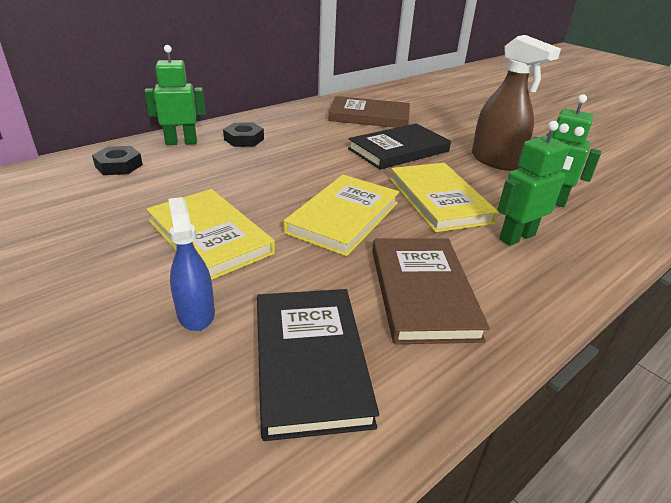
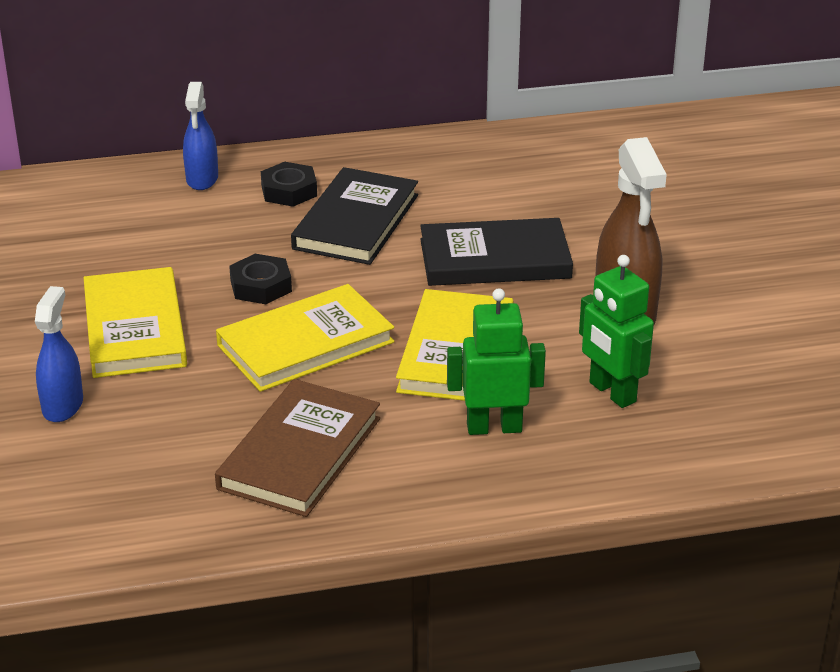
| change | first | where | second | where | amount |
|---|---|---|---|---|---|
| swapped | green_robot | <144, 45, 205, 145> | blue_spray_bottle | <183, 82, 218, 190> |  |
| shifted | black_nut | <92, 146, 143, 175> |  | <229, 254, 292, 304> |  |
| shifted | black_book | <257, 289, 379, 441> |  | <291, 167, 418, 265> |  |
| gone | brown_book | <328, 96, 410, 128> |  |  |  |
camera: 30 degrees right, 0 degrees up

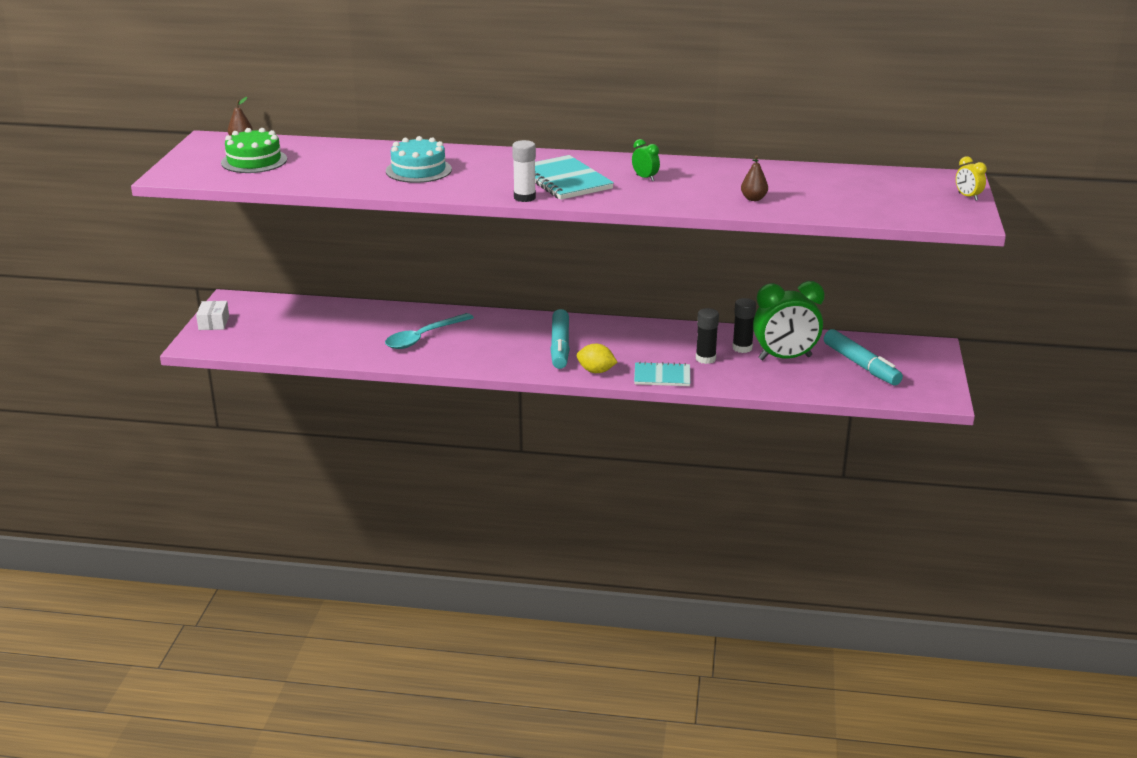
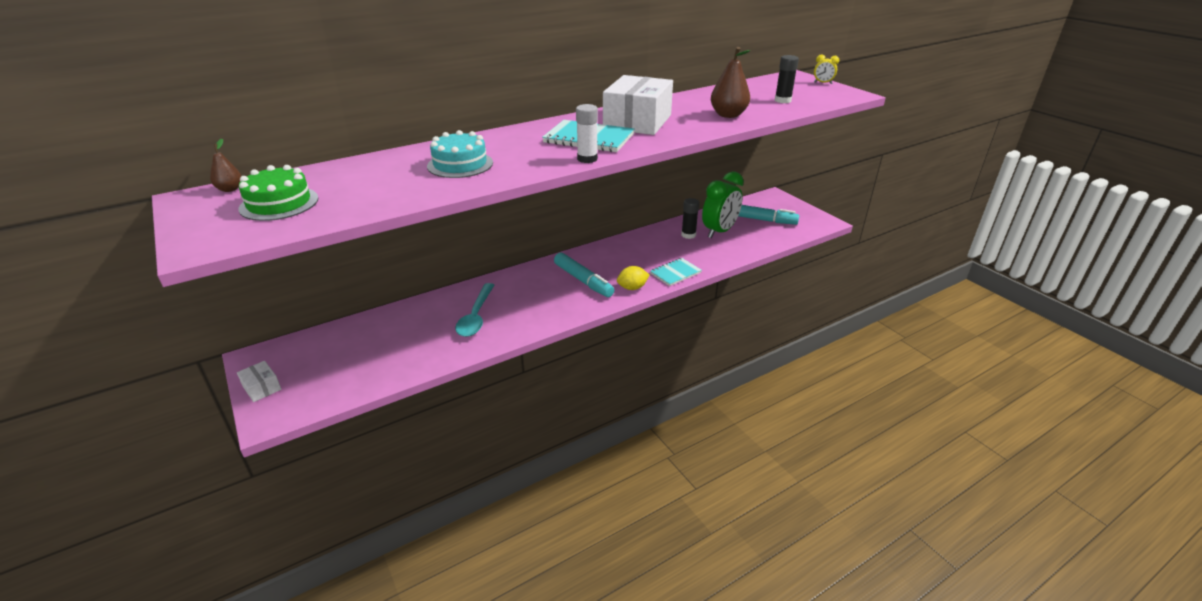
| change | first | where | second | where | amount |
|---|---|---|---|---|---|
| swapped | green_clock | <632, 139, 660, 181> | white_box | <603, 75, 673, 135> |  |
| scaled | brown_pear | <741, 156, 768, 201> |  | <711, 47, 750, 118> | x1.81 |
| shifted | black_glue_stick | <696, 308, 719, 364> |  | <775, 55, 799, 103> |  |
camera: 40 degrees left, 5 degrees up

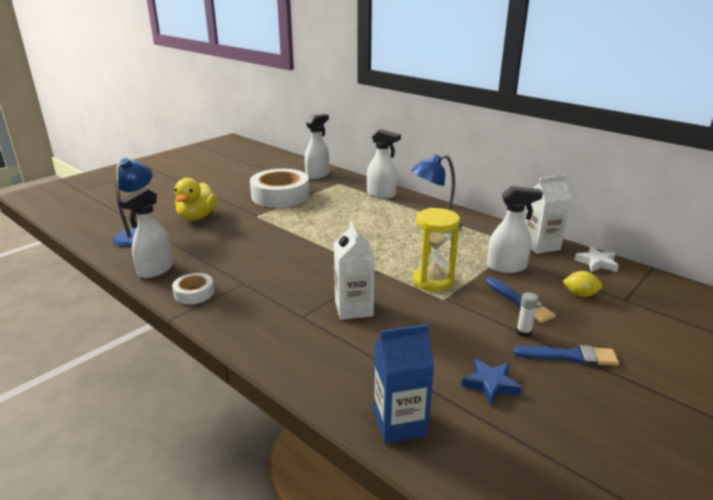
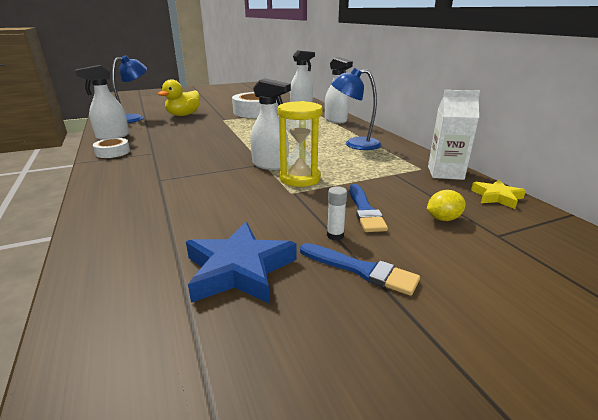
| change | first | where | second | where | amount |
|---|---|---|---|---|---|
| scaled | blue_star | <462, 359, 522, 405> |  | <186, 222, 297, 304> | x1.69 |
| shifted | white_spray_bottle | <487, 186, 543, 273> |  | <250, 78, 291, 170> |  |
| rotated | yellow_lemon | <563, 271, 602, 297> |  | <427, 190, 466, 221> | 60 degrees counterclockwise |
| repainted | white_star | <574, 246, 619, 272> | yellow_star | <471, 180, 526, 209> |  |
| gone | white_carton | <334, 221, 375, 320> |  |  |  |
| gone | blue_carton | <373, 324, 434, 444> |  |  |  |
camera: 25 degrees right, 0 degrees up

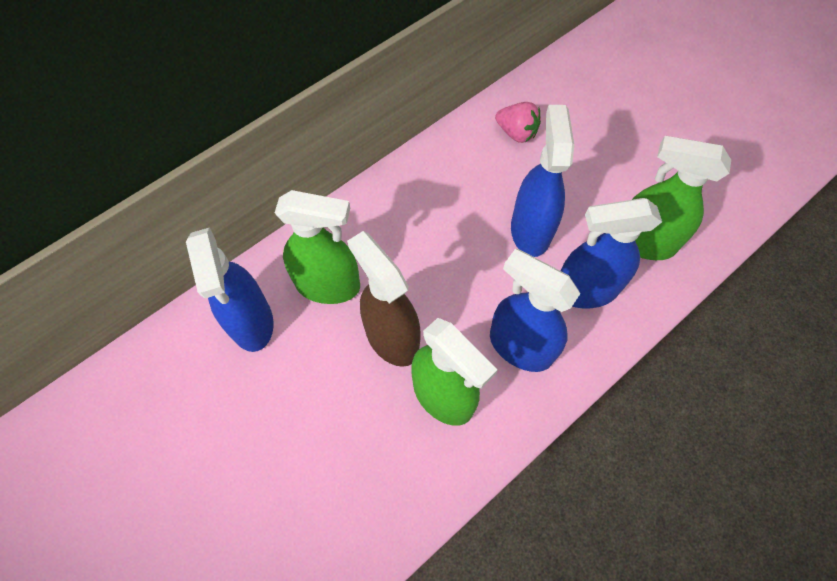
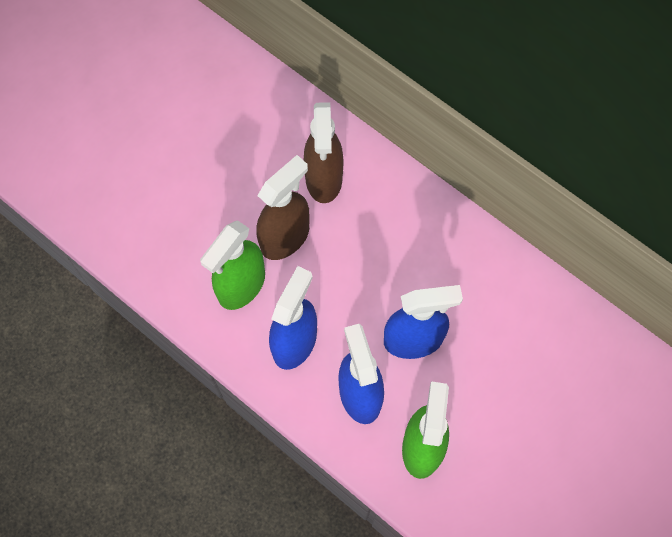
| change | first | where | second | where | amount |
|---|---|---|---|---|---|
| repainted | green_spray_bottle | <275, 190, 360, 304> | brown_spray_bottle | <304, 102, 344, 203> |  |
| gone | blue_spray_bottle | <186, 228, 273, 352> |  |  |  |
| gone | pink_strawberry | <495, 102, 541, 143> |  |  |  |
camera: 80 degrees right, 5 degrees up

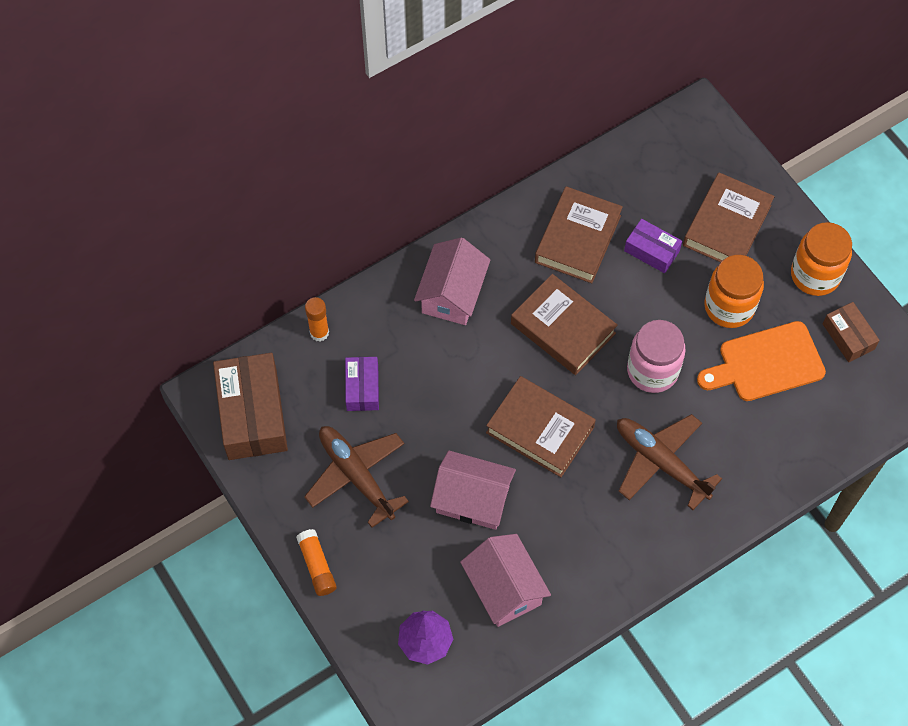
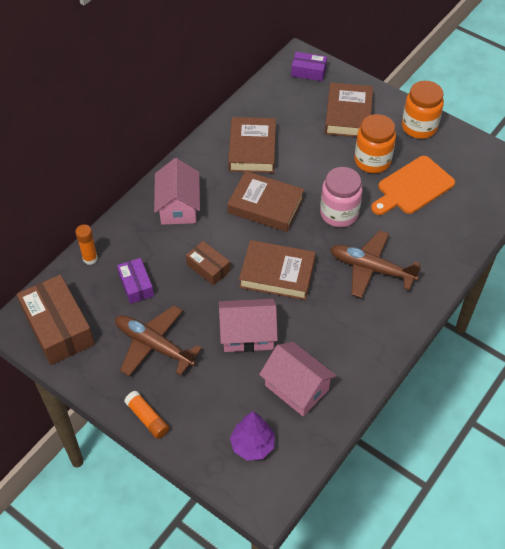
| change | first | where | second | where | amount |
|---|---|---|---|---|---|
| shifted | brown_box | <823, 302, 880, 362> |  | <186, 241, 230, 286> |  |
| shifted | purple_box | <624, 219, 682, 273> |  | <291, 52, 327, 81> |  |
camera: 20 degrees left, 10 degrees down

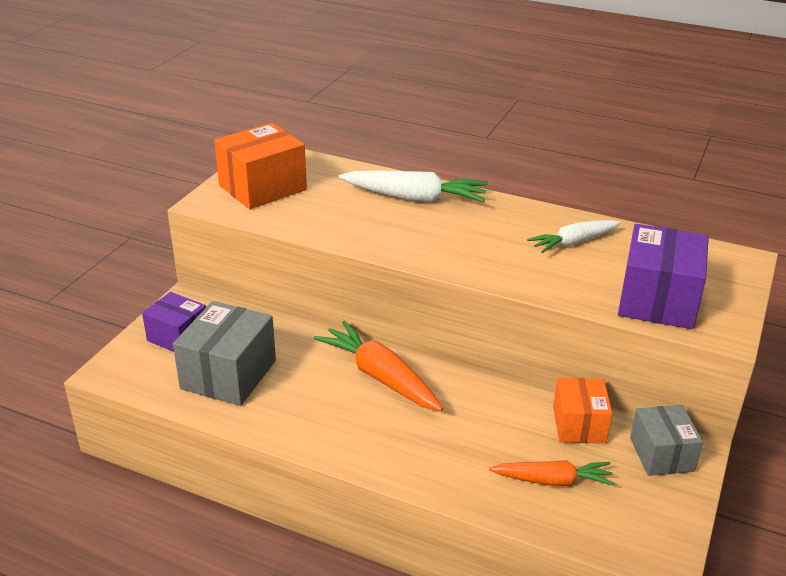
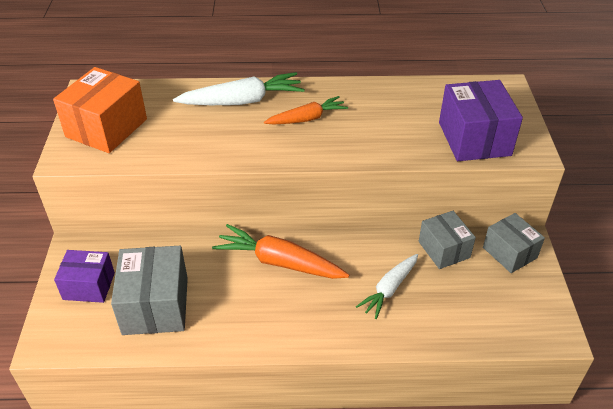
| change | first | where | second | where | amount |
|---|---|---|---|---|---|
| shifted | orange_carrot | <489, 460, 615, 486> |  | <264, 96, 348, 124> |  |
| shifted | white_carrot | <527, 220, 621, 253> |  | <356, 254, 418, 319> |  |
| repainted | orange_box | <553, 378, 612, 443> | grey_box | <419, 211, 476, 269> |  |
camera: 25 degrees left, 10 degrees up

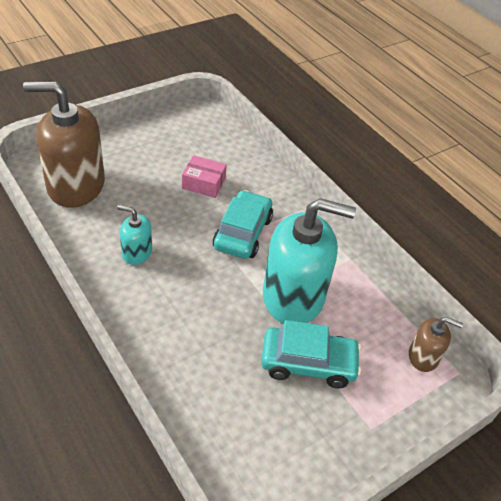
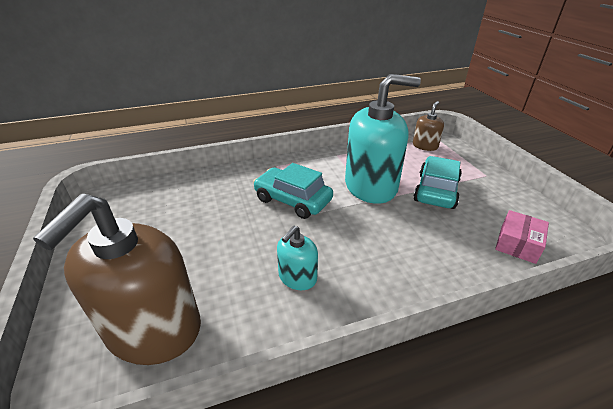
| change | first | where | second | where | amount |
|---|---|---|---|---|---|
| rotated | turquoise_soap_dispenser | <263, 198, 356, 324> |  | <345, 74, 421, 204> | 60 degrees clockwise |
| shifted | pink_box | <182, 155, 227, 198> |  | <495, 210, 549, 264> |  |
camera: 70 degrees left, 10 degrees down

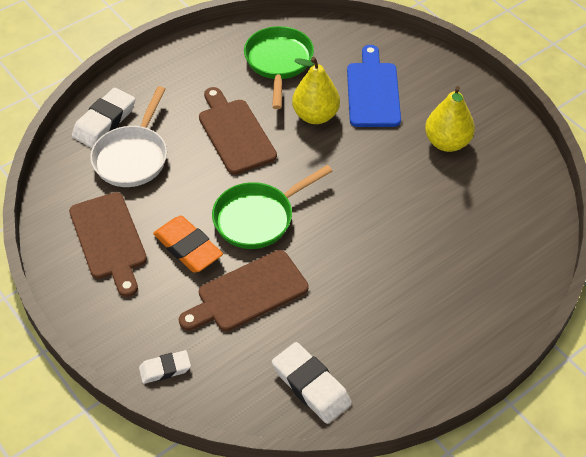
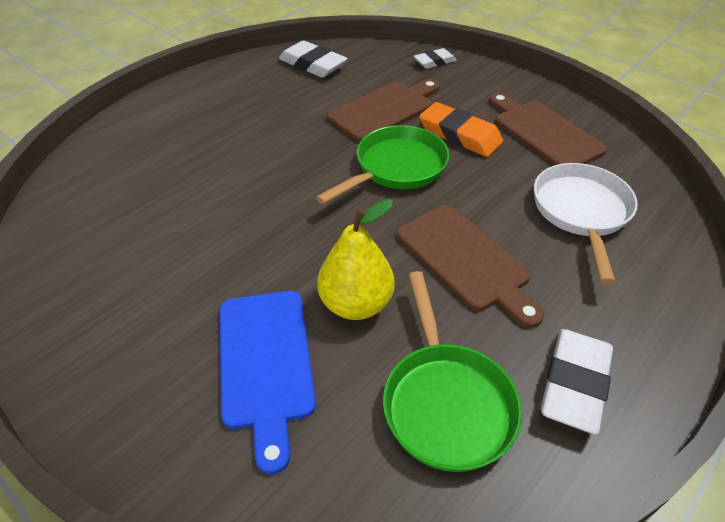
| change | first | where | second | where | amount |
|---|---|---|---|---|---|
| shifted | white_eraser | <72, 87, 135, 148> |  | <541, 329, 613, 435> |  |
| gone | yellow_pear | <425, 86, 475, 152> |  |  |  |
camera: 170 degrees right, 5 degrees down

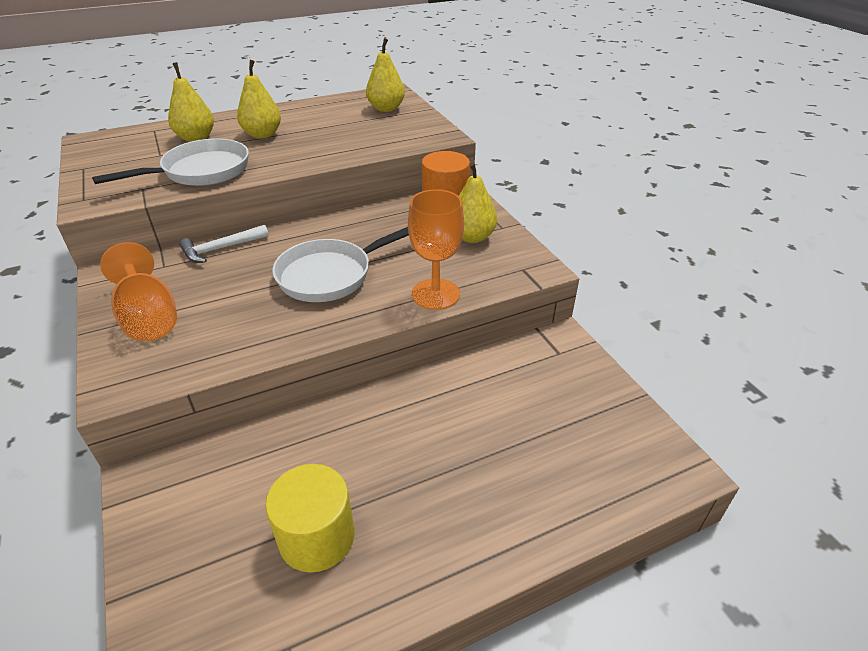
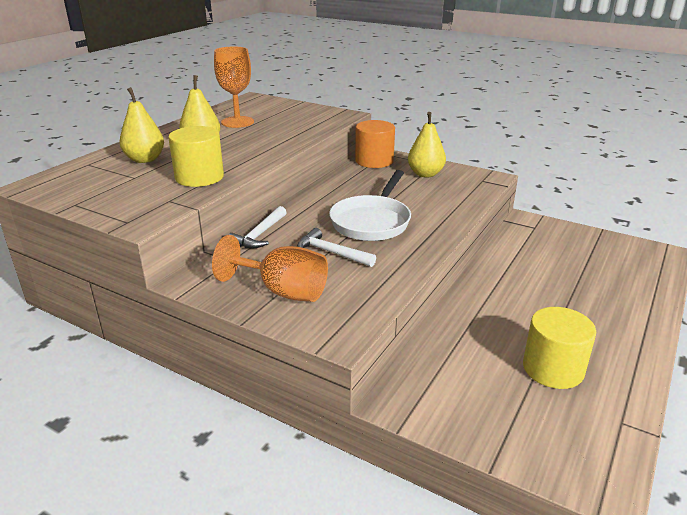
| change | first | where | second | where | amount |
|---|---|---|---|---|---|
| swapped | white_pan | <92, 138, 249, 186> | yellow_cylinder | <168, 126, 224, 187> |  |
| shifted | orange_goblet | <408, 189, 464, 310> |  | <214, 46, 254, 128> |  |
| new |  |  | white_hammer | <297, 228, 376, 267> |  |
| gone | yellow_pear | <366, 38, 405, 112> |  |  |  |
camera: 35 degrees left, 10 degrees down

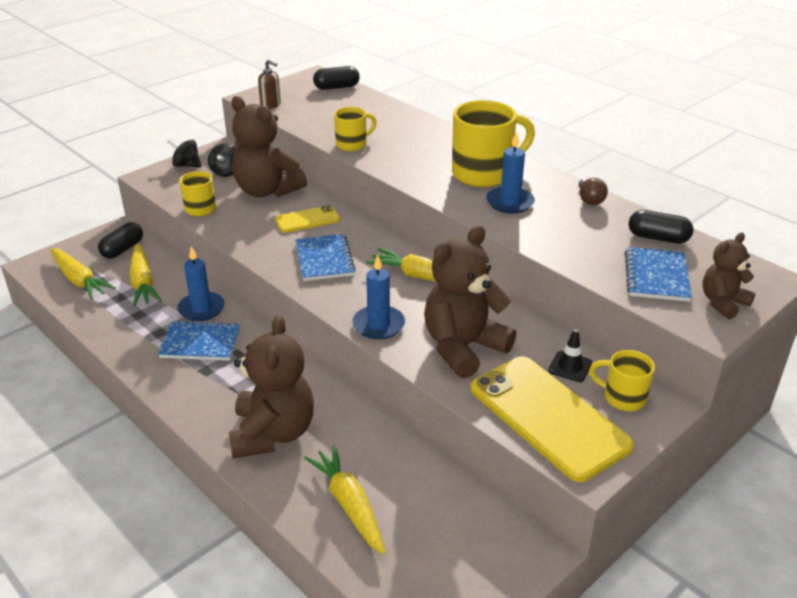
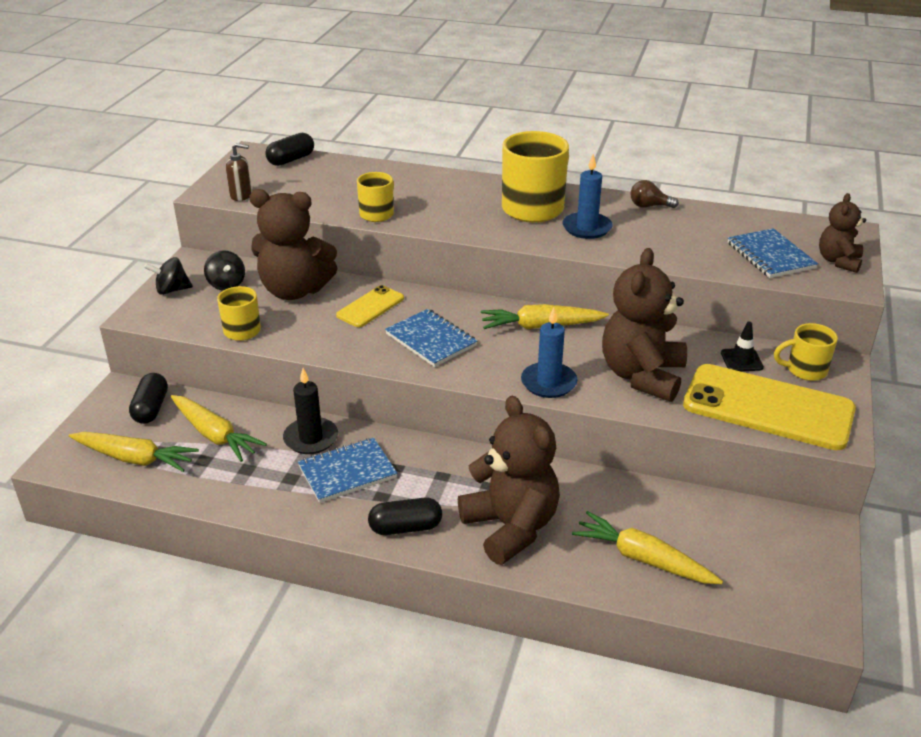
| change | first | where | second | where | amount |
|---|---|---|---|---|---|
| repainted | blue_candle | <177, 246, 225, 321> | black_candle | <283, 368, 338, 454> |  |
| shifted | black_capsule | <629, 210, 693, 244> |  | <368, 497, 442, 535> |  |
| rotated | brown_light_bulb | <579, 178, 608, 205> |  | <630, 180, 679, 208> | 135 degrees clockwise |
camera: 30 degrees left, 0 degrees up

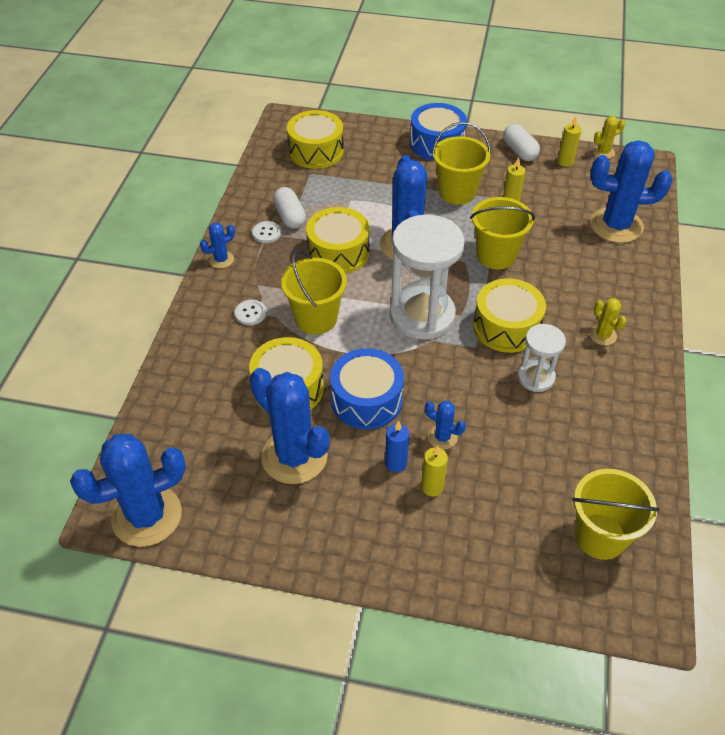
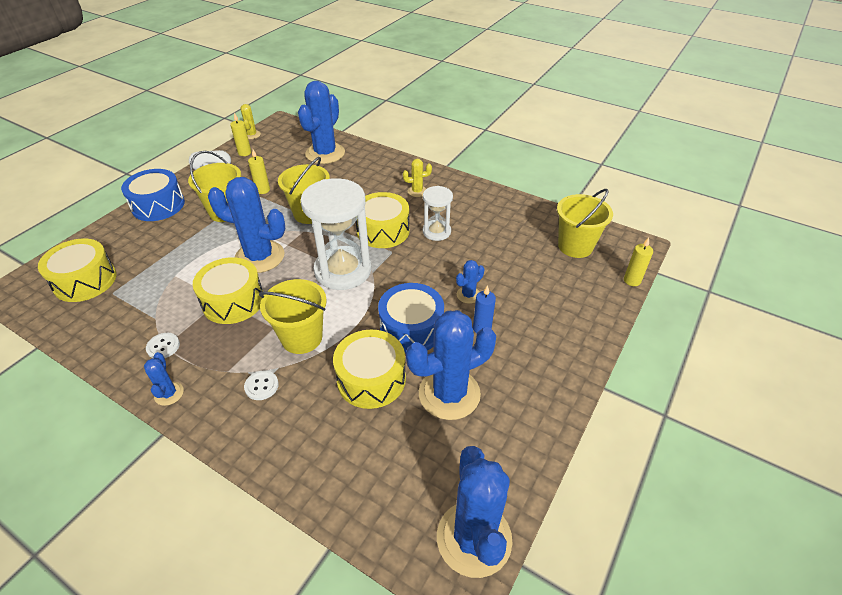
| change | first | where | second | where | amount |
|---|---|---|---|---|---|
| shifted | yellow_candle | <421, 445, 448, 497> |  | <624, 238, 653, 286> |  |
| gone | white_capsule | <273, 187, 306, 229> |  |  |  |
camera: 70 degrees left, 5 degrees down

